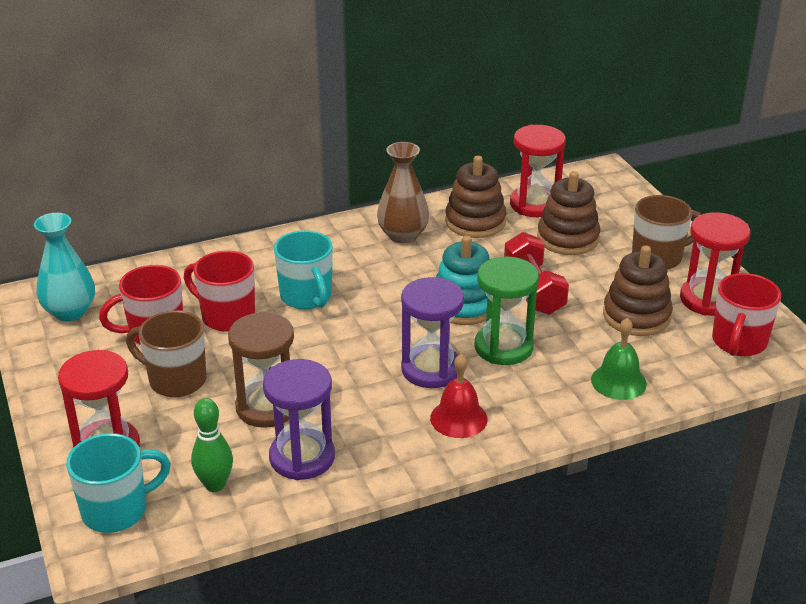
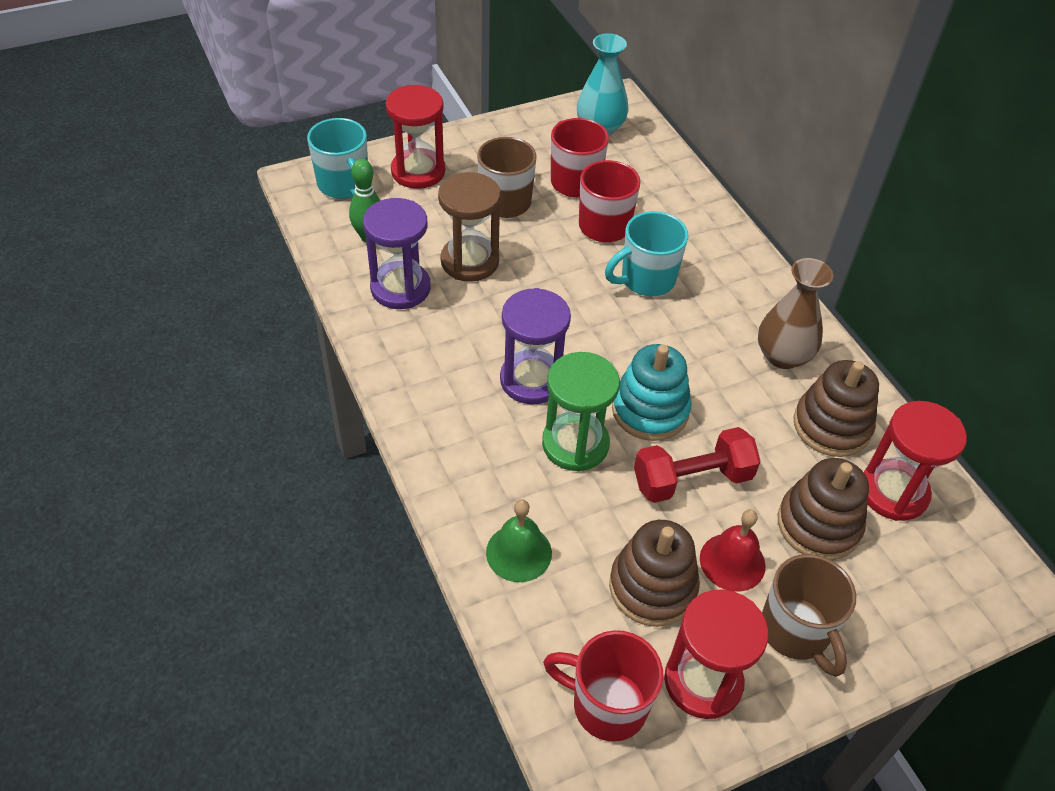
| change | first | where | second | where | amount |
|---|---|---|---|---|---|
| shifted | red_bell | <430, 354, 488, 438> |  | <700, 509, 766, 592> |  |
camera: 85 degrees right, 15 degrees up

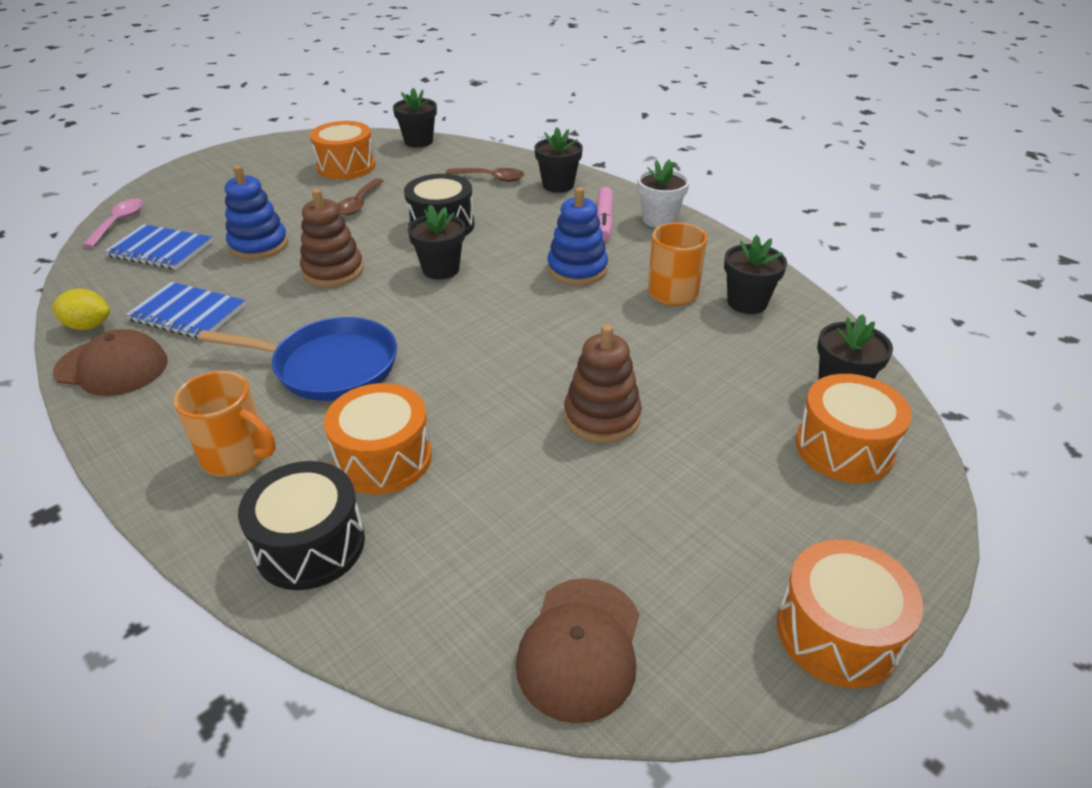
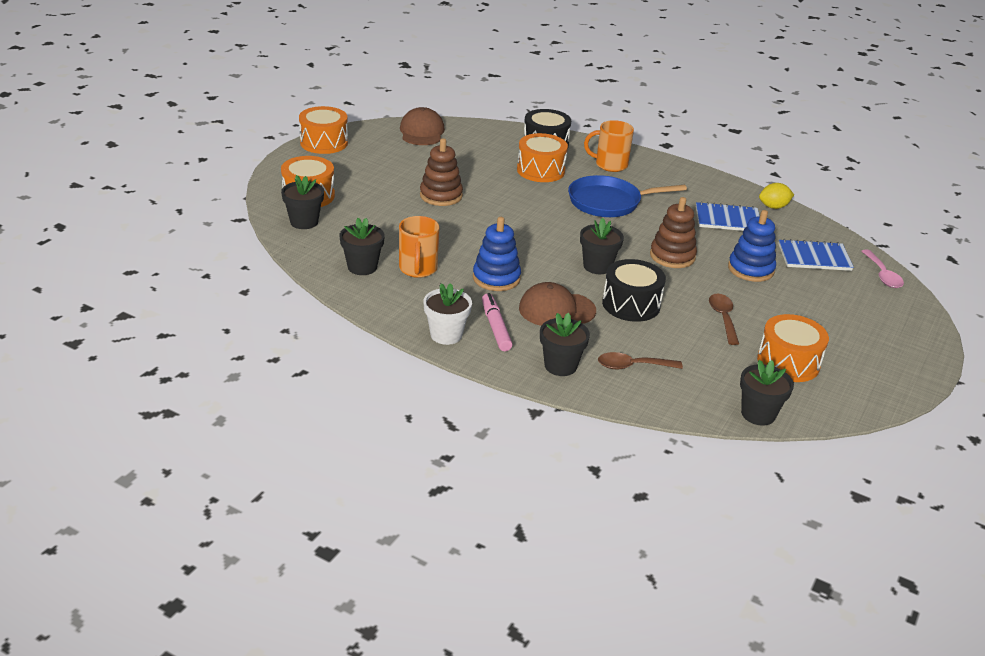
| change | first | where | second | where | amount |
|---|---|---|---|---|---|
| shifted | brown_cap | <53, 329, 168, 396> |  | <519, 282, 596, 326> |  |
camera: 160 degrees right, 5 degrees down

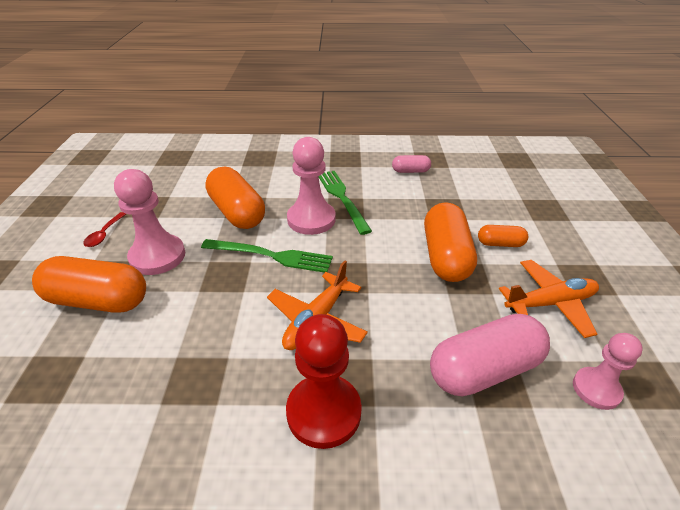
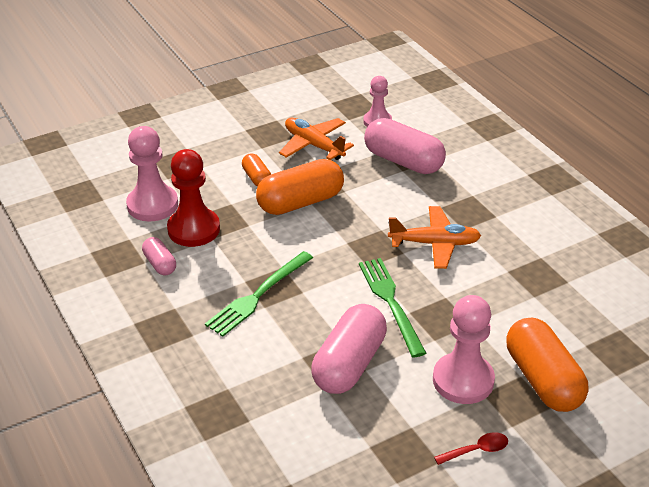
| change | first | where | second | where | amount |
|---|---|---|---|---|---|
| shifted | pink_pawn | <287, 137, 336, 235> |  | <126, 126, 178, 221> |  |
| shifted | red_pawn | <286, 314, 362, 449> |  | <167, 149, 220, 247> |  |
| repainted | orange_capsule | <205, 167, 265, 229> | pink_capsule | <311, 304, 387, 394> |  |
camera: 120 degrees left, 0 degrees up

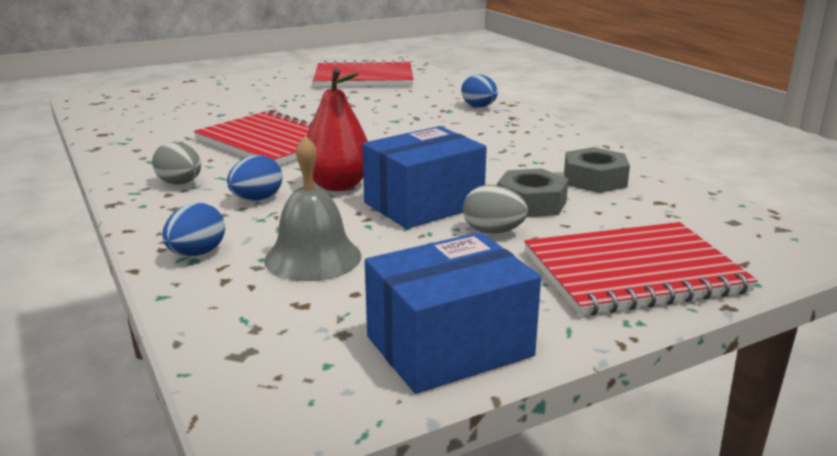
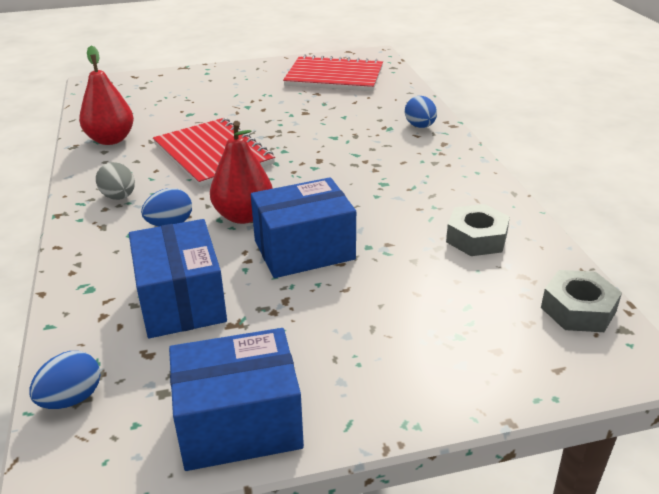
| change | first | where | second | where | amount |
|---|---|---|---|---|---|
| shifted | blue_egg | <162, 203, 225, 256> |  | <29, 351, 100, 409> |  |
| new |  |  | red_pear | <79, 46, 134, 145> |  |
| swapped | grey_bell | <264, 136, 361, 281> | blue_box | <129, 219, 227, 338> |  |
| shifted | grey_nut | <497, 168, 568, 217> |  | <541, 270, 622, 332> |  |
| gone | grey_egg | <463, 185, 528, 234> |  |  |  |
| gone | red_notebook | <524, 222, 758, 316> |  |  |  |
camera: 15 degrees right, 10 degrees up

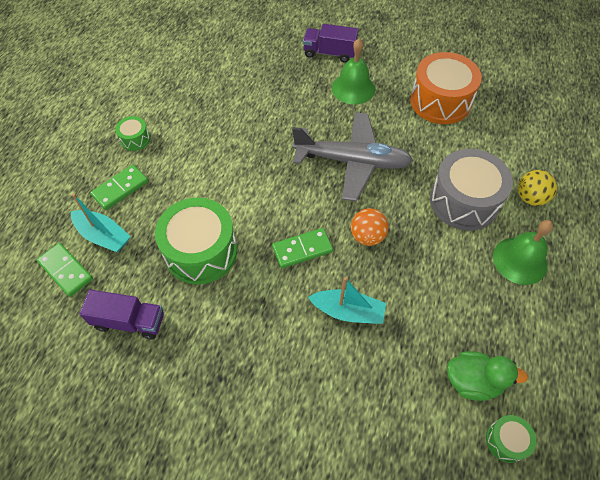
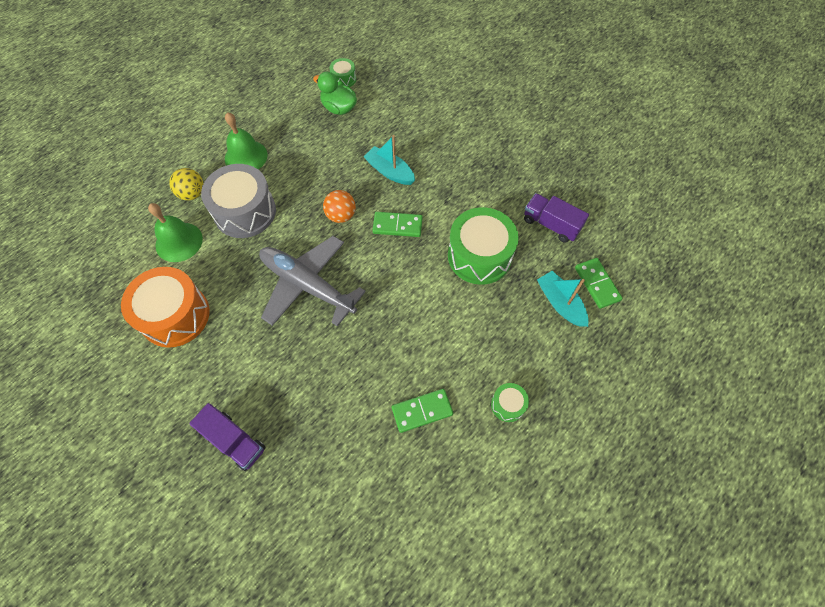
| change | first | where | second | where | amount |
|---|---|---|---|---|---|
| shifted | green_bell | <332, 39, 375, 105> |  | <148, 203, 203, 262> |  |
| shifted | green_domino | <90, 165, 148, 210> |  | <392, 389, 453, 433> |  |
camera: 155 degrees left, 5 degrees up

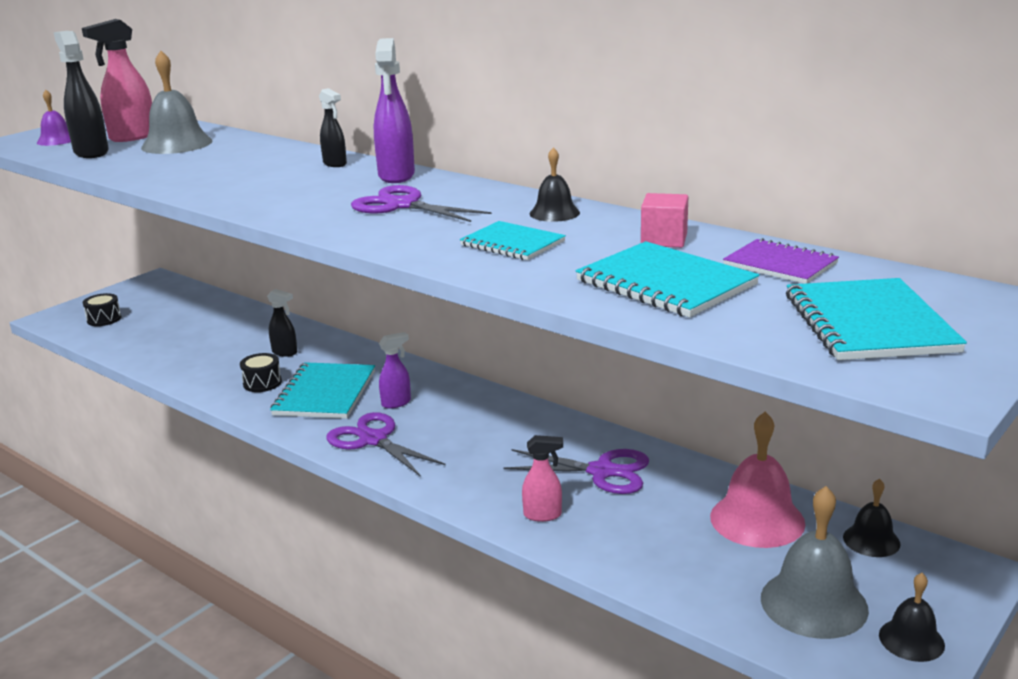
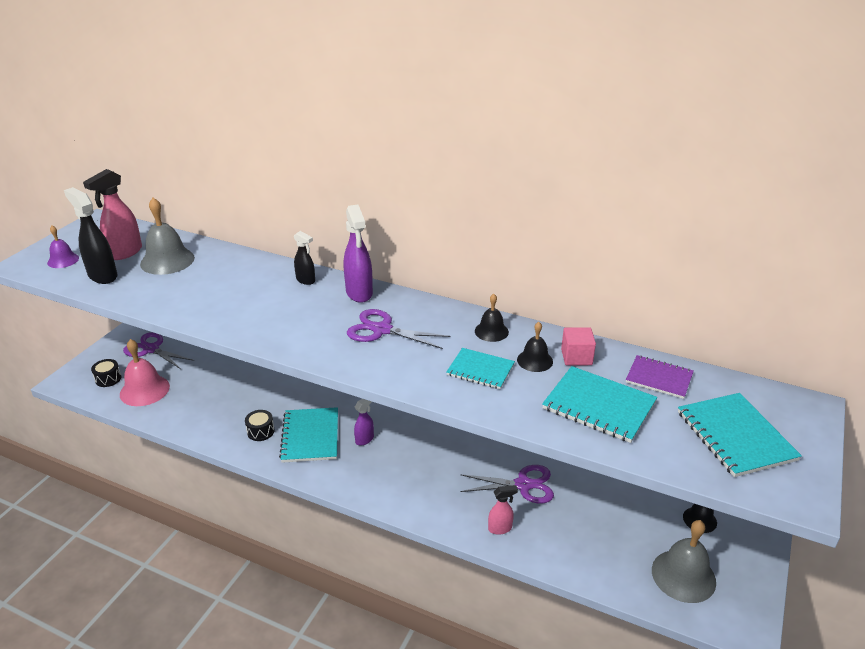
| change | first | where | second | where | amount |
|---|---|---|---|---|---|
| shifted | pink_bell | <710, 412, 805, 548> |  | <120, 339, 170, 406> |  |
| shifted | purple_scissors | <326, 412, 445, 477> |  | <123, 332, 194, 369> |  |
| shifted | black_bell | <879, 573, 945, 662> |  | <517, 322, 553, 372> |  |
| gone | black_spray_bottle | <267, 289, 297, 357> |  |  |  |
camera: 15 degrees left, 10 degrees up

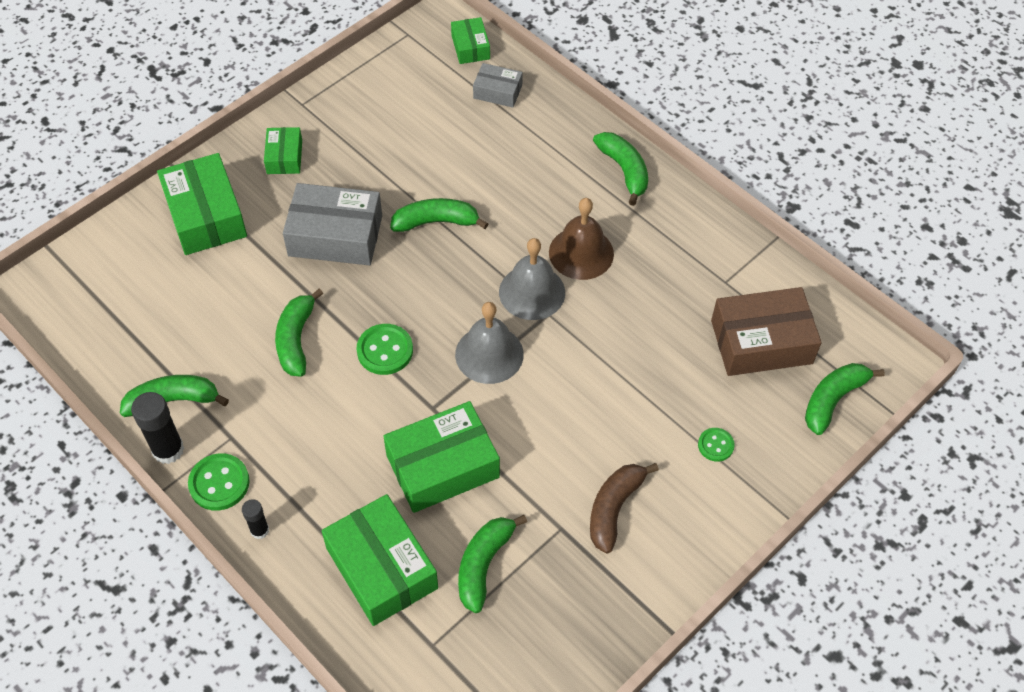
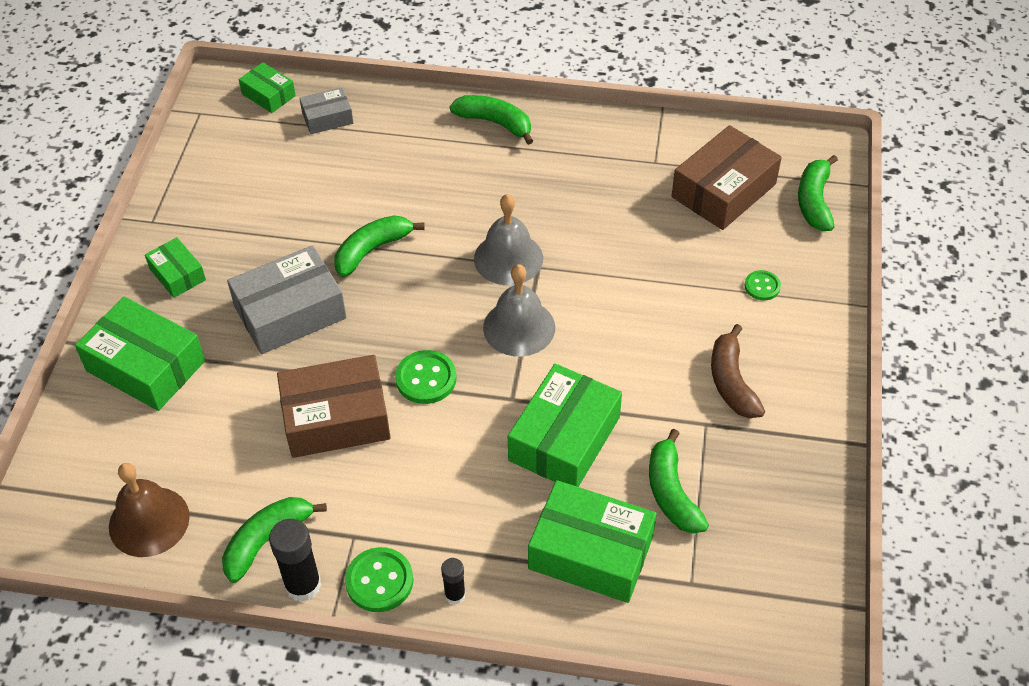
| change | first | where | second | where | amount |
|---|---|---|---|---|---|
| shifted | brown_bell | <549, 198, 614, 280> |  | <109, 463, 190, 557> |  |
| swapped | green_banana | <275, 289, 323, 377> | brown_box | <277, 355, 391, 458> |  |
camera: 35 degrees left, 5 degrees down

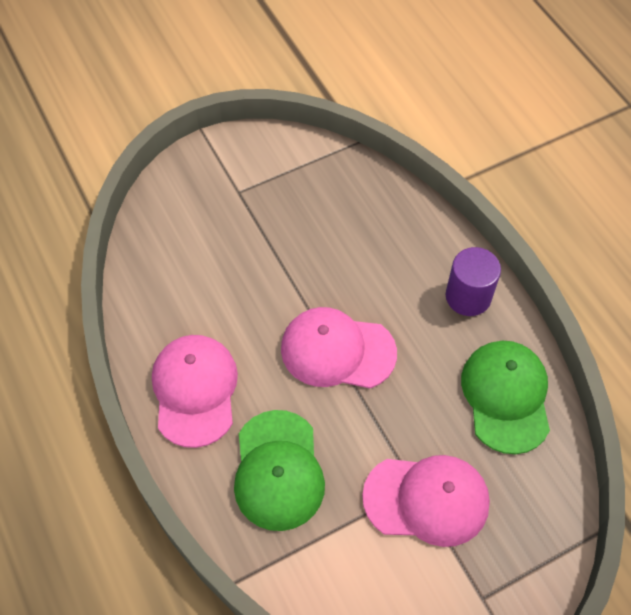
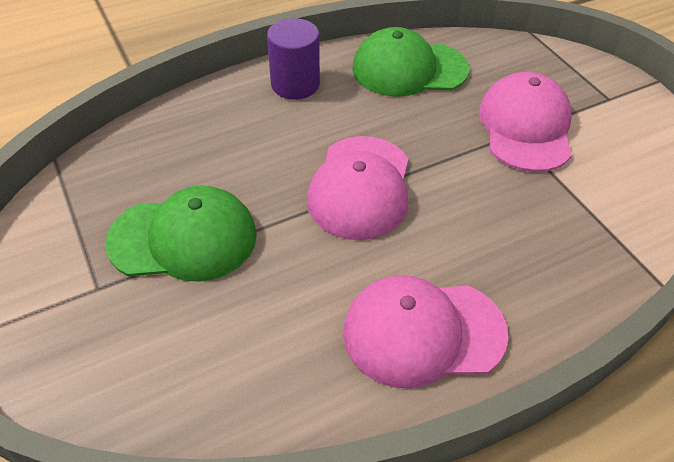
| change | first | where | second | where | amount |
|---|---|---|---|---|---|
| shifted | green_cap | <234, 410, 325, 531> |  | <106, 186, 257, 282> |  |
camera: 90 degrees left, 10 degrees down

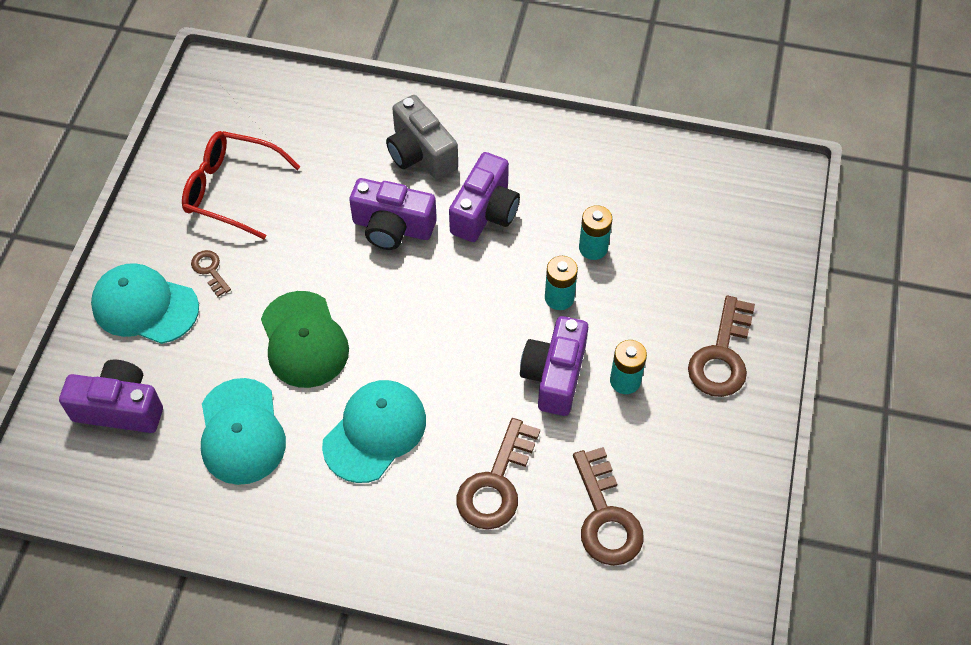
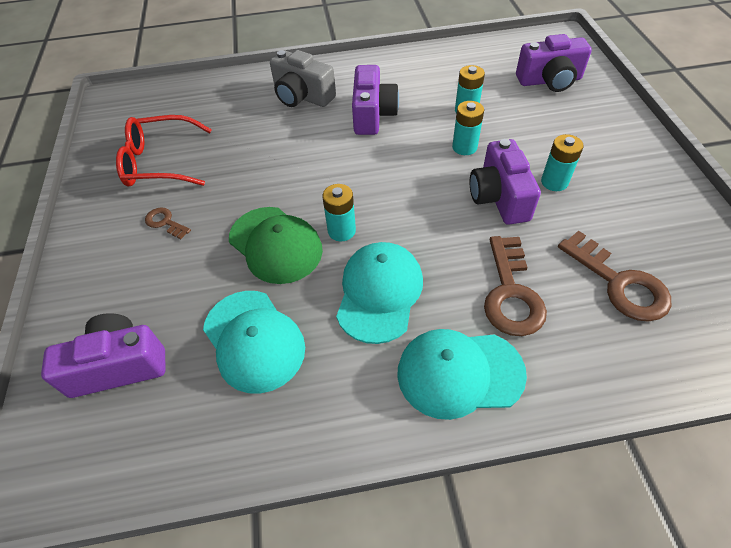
| change | first | where | second | where | amount |
|---|---|---|---|---|---|
| new |  |  | turquoise_battery | <322, 184, 356, 241> |  |
| shifted | turquoise_cap | <91, 263, 199, 344> |  | <397, 329, 527, 420> |  |
| shifted | purple_camera | <349, 178, 437, 250> |  | <516, 34, 592, 92> |  |
| gone | brown_key | <688, 296, 755, 397> |  |  |  |
camera: 20 degrees left, 5 degrees down

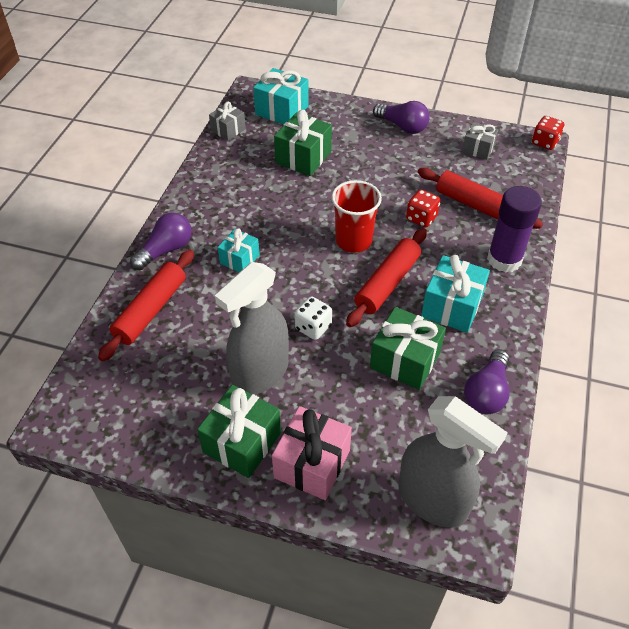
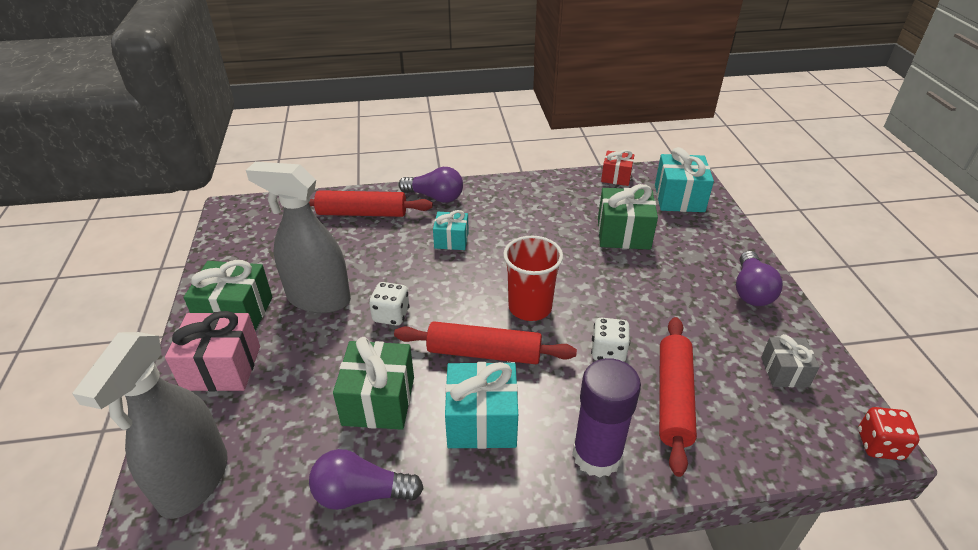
| change | first | where | second | where | amount |
|---|---|---|---|---|---|
| repainted | red_dice | <406, 189, 440, 227> | white_dice | <591, 317, 630, 362> |  |
| repainted | grey_gift | <209, 102, 246, 141> | red_gift | <601, 150, 634, 186> |  |
camera: 65 degrees right, 10 degrees down

